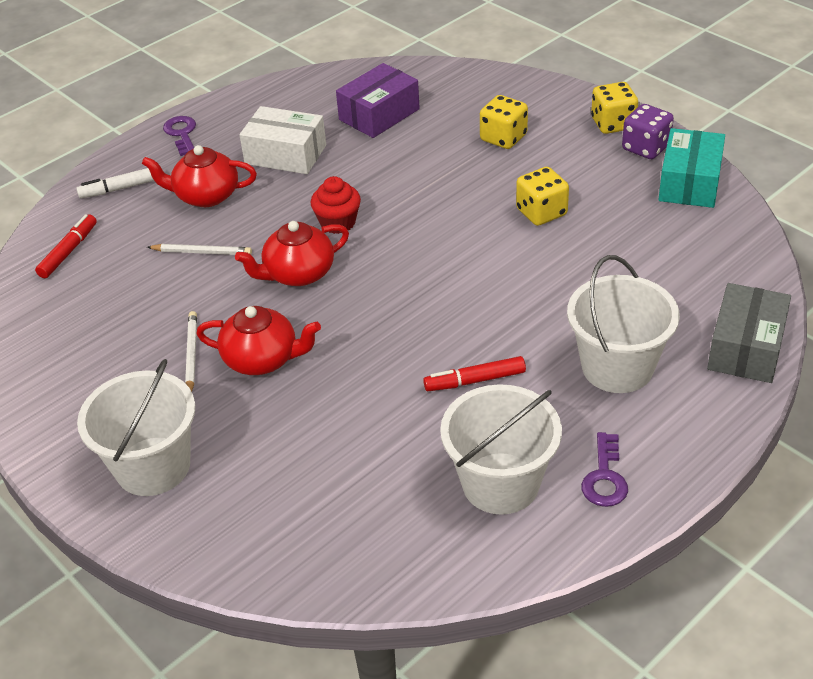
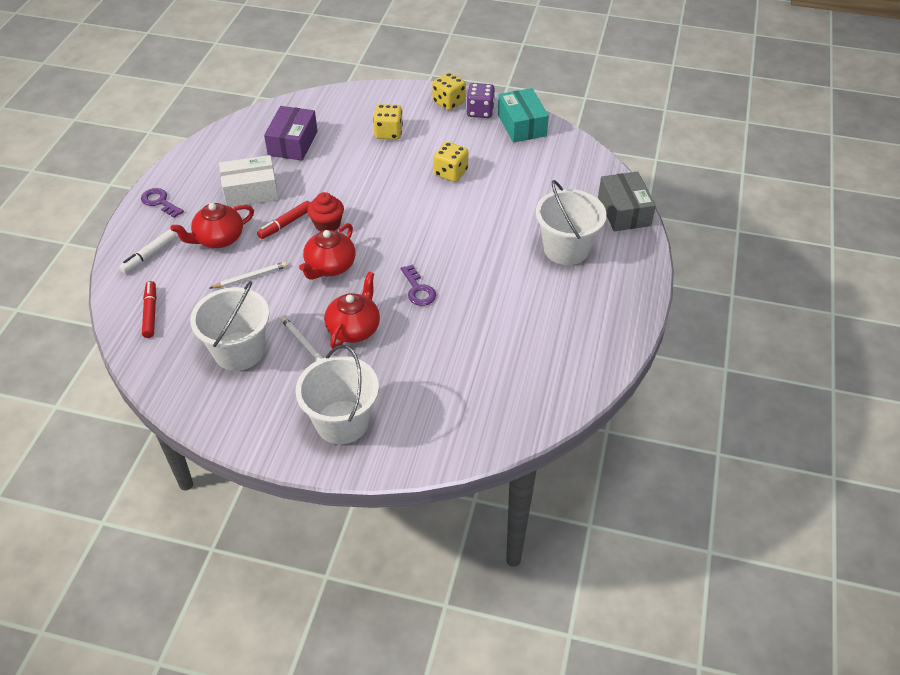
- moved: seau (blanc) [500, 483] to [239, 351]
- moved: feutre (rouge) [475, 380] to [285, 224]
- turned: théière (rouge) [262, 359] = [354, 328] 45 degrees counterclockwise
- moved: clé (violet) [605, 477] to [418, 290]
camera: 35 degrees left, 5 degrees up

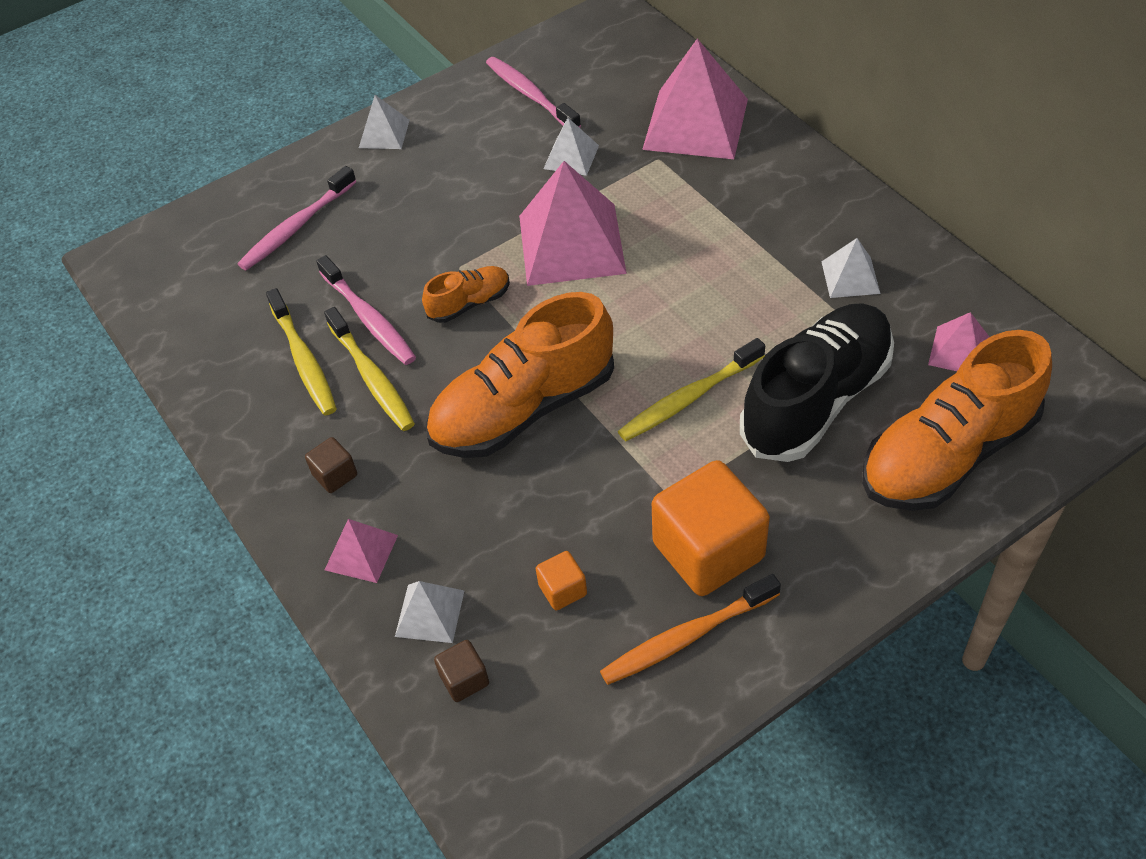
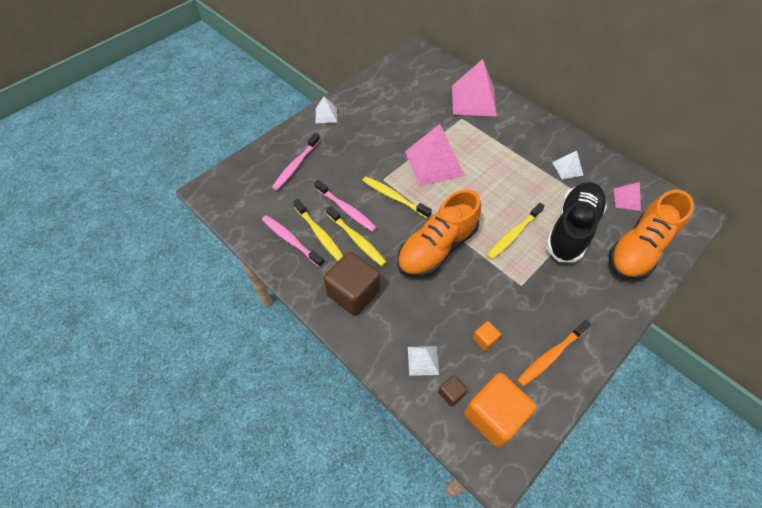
- moved: brosse à dents (rose) [530, 95] to [291, 240]
- resized: cube (marron) [335, 475] = [353, 293] x2.25
- replaced: chaussure (orange) [469, 303] to brosse à dents (jaune) [394, 197]
- moved: cube (orange) [708, 550] to [494, 415]
- removed: pyramide (rose) [361, 552]
- removed: pyramide (blanc) [571, 157]
camera: 15 degrees left, 5 degrees up

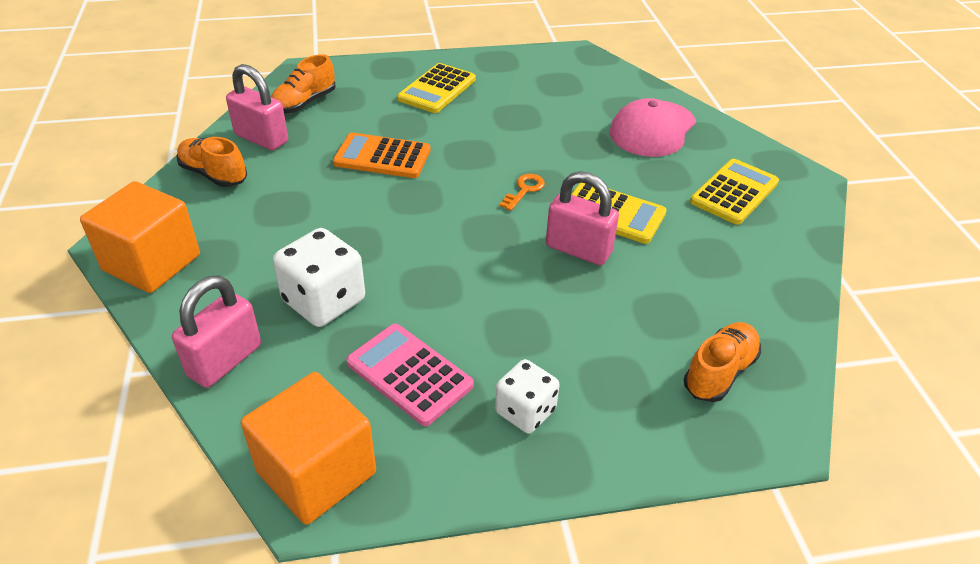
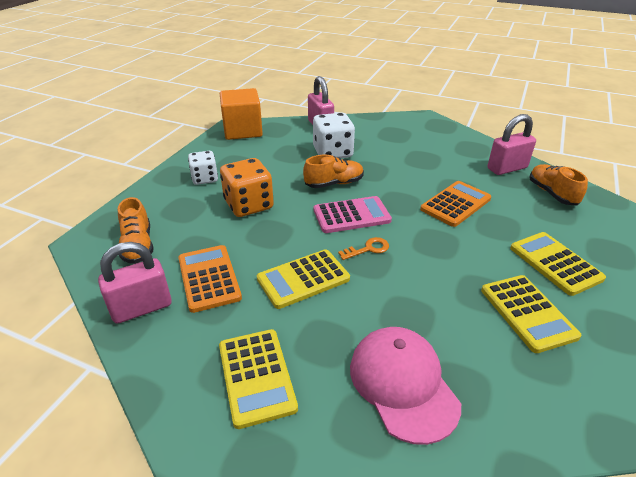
- moved: cadenas (rose) [578, 249] to [142, 308]
- added: calculatrice (orange) [209, 278]
- added: dé (orange) [248, 205]
- moved: chaussure (orange) [214, 174] to [334, 183]
- moved: calculatrice (rose) [409, 374] to [351, 215]
- turned: clé (orange) [524, 190] = [368, 249] 90 degrees counterclockwise
- added: calculatrice (jaune) [527, 313]
- removed: cube (orange) [152, 262]
camera: 125 degrees right, 5 degrees down

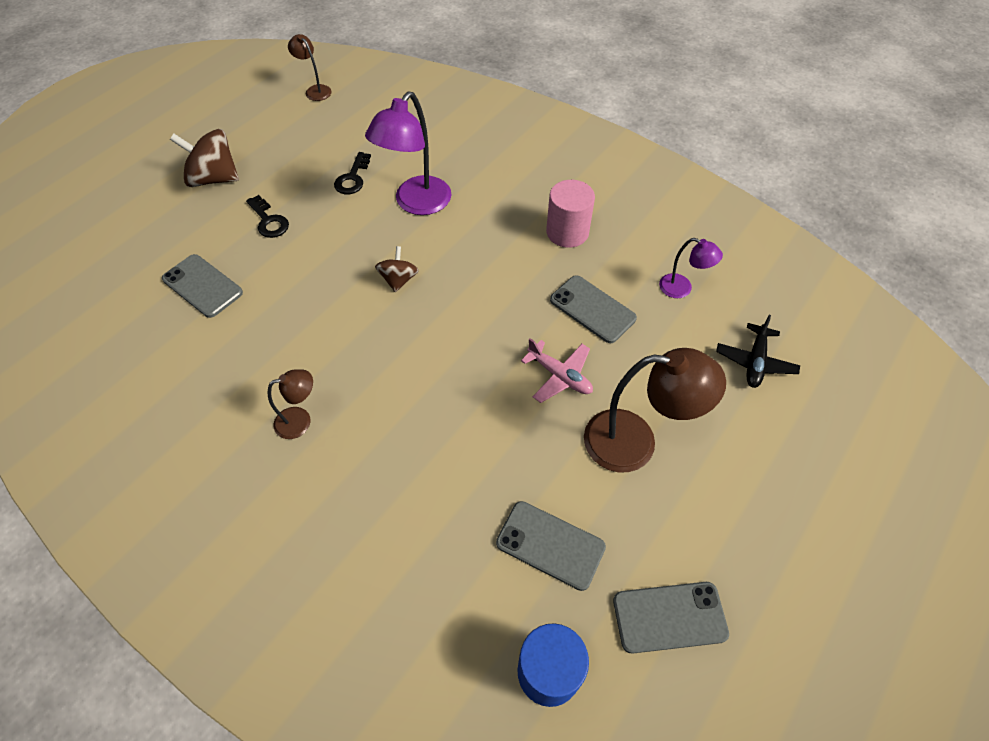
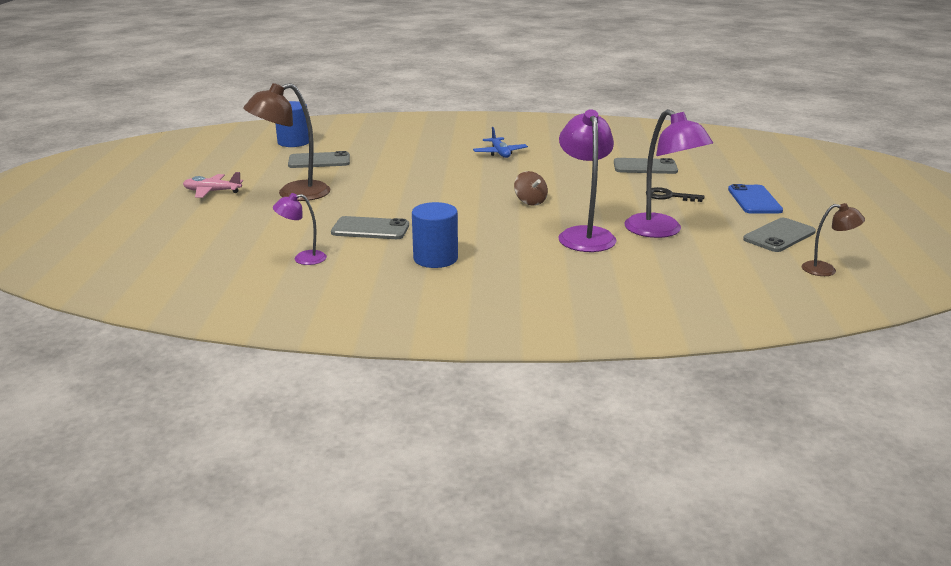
- moved: avion (rose) [559, 376] to [212, 192]
- recoloured: cylindre (rose) [567, 232] to cylindre (bleu) [435, 258]
- replaced: lampe (marron) [300, 420] to avion (bleu) [500, 153]
- replaced: clé (noir) [352, 178] to lampe (violet) [661, 231]
- replaced: toupie (marron) [214, 178] to téléphone (bleu) [754, 200]
- moved: téléphone (gris) [669, 617] to [779, 236]
- removed: avion (noir) [755, 361]
camera: 145 degrees right, 30 degrees down

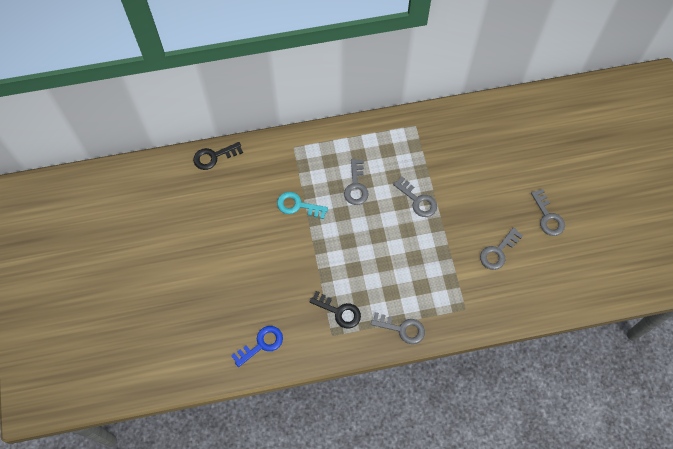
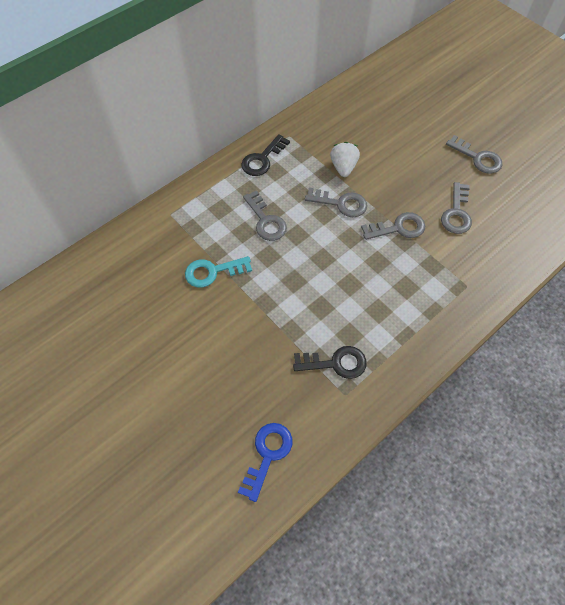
- moved: clé (noir) [213, 157] to [262, 159]
- added: fraise (blanc) [343, 167]
- moved: clé (gris) [402, 329] to [398, 228]
camera: 30 degrees left, 5 degrees down

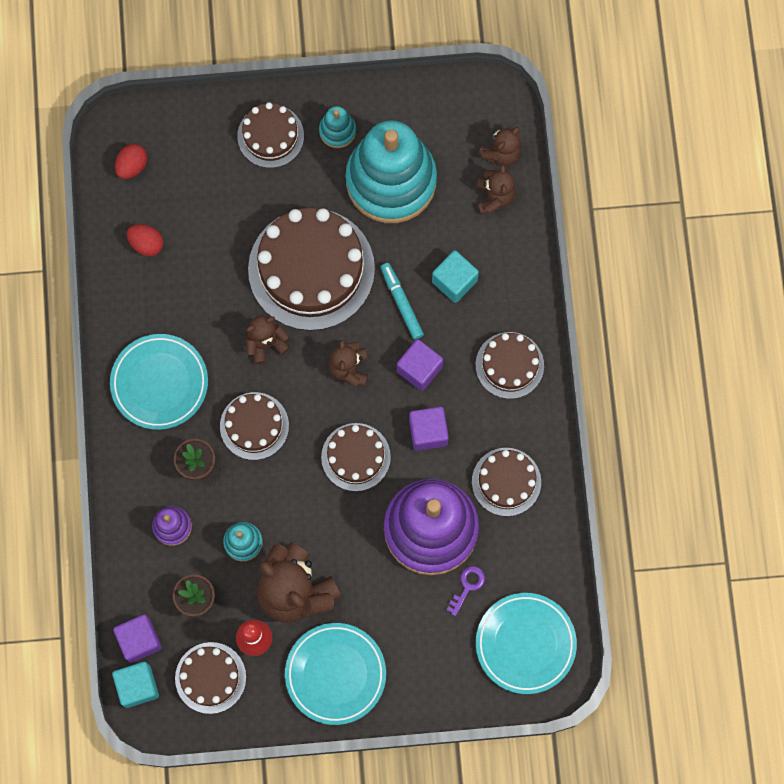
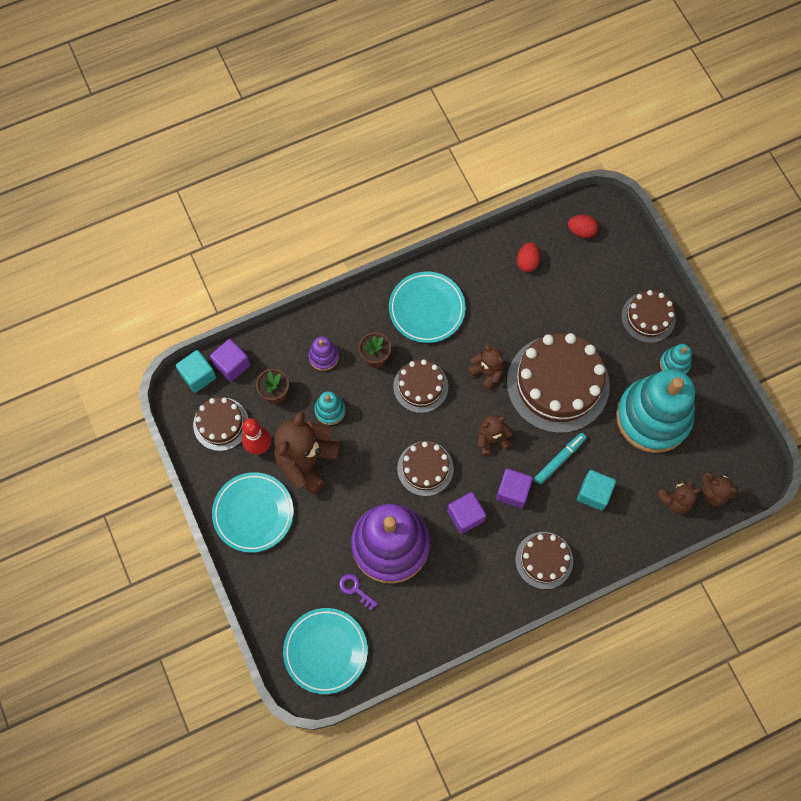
- turned: clé (violet) [467, 586] = [355, 589] 150 degrees counterclockwise
- removed: gâteau (marron) [506, 481]
camera: 70 degrees right, 5 degrees down

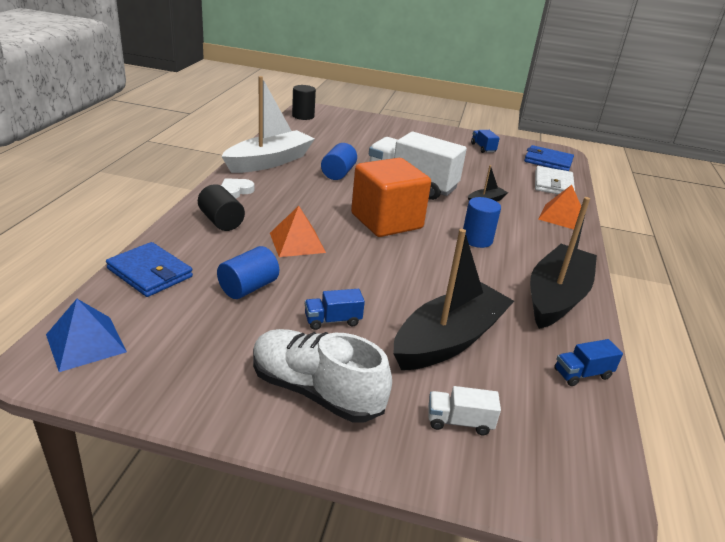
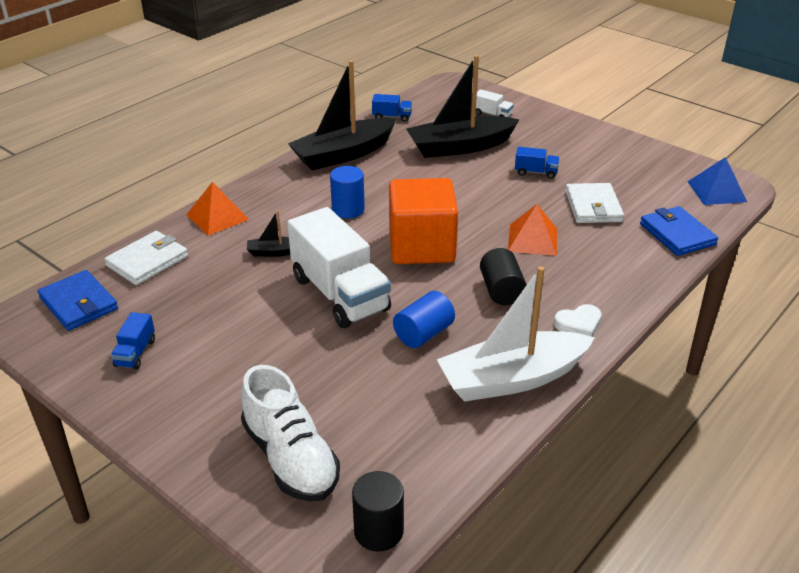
- moved: chaussure (blanc) [316, 391] to [290, 458]
- moved: cylindre (noir) [221, 221] to [501, 290]
- replaced: cylindre (bleu) [248, 287] to portefeuille (blanc) [593, 206]
camera: 150 degrees left, 5 degrees up

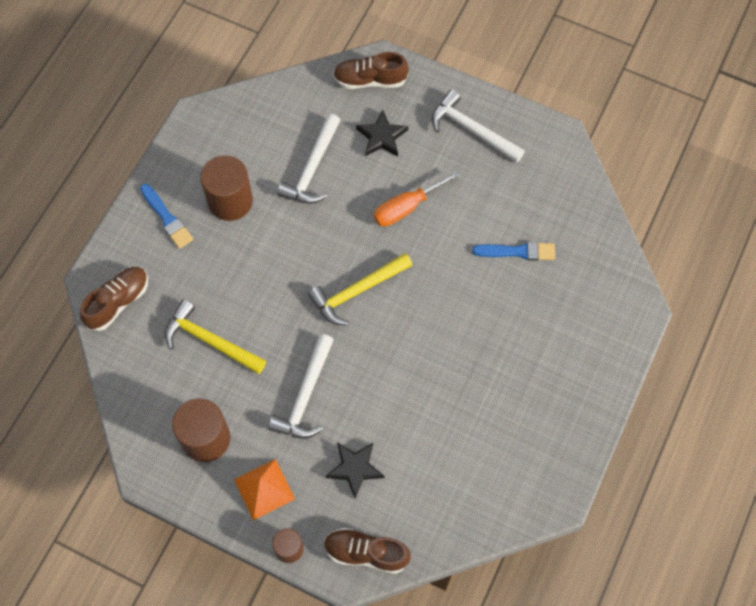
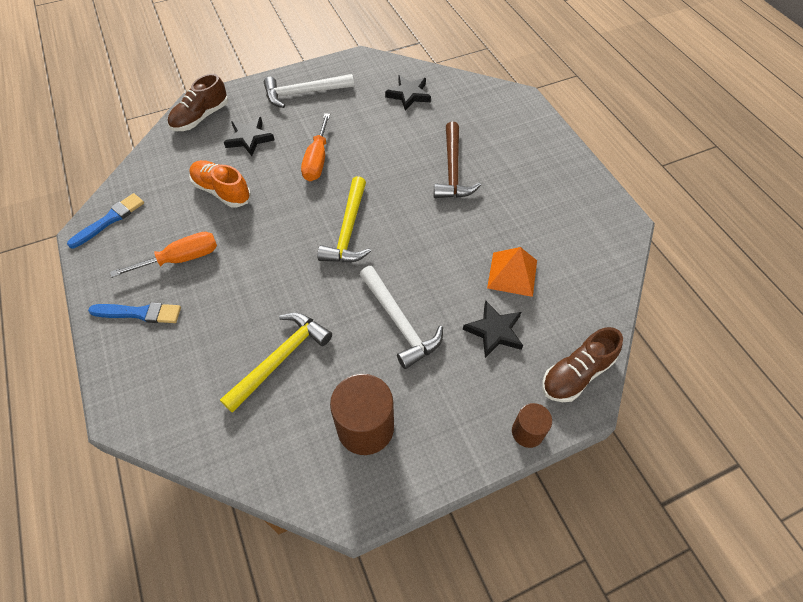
- moved: pinceau (bleu) [517, 251] to [109, 220]
- replaced: cylindre (marron) [230, 201] to tournevis (orange) [181, 259]
- replaced: marteau (blanc) [312, 168] to chaussure (orange) [222, 191]
- turned: marteau (jaune) [210, 341] = [281, 359] 150 degrees clockwise
- added: étoile (noir) [408, 95]
- added: marteau (marron) [452, 170]
- moved: pyramide (orange) [264, 489] to [512, 274]
- removed: chaussure (marron) [118, 302]
camera: 50 degrees left, 10 degrees down

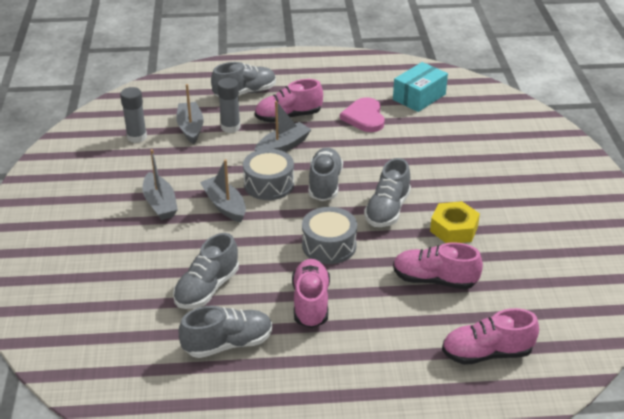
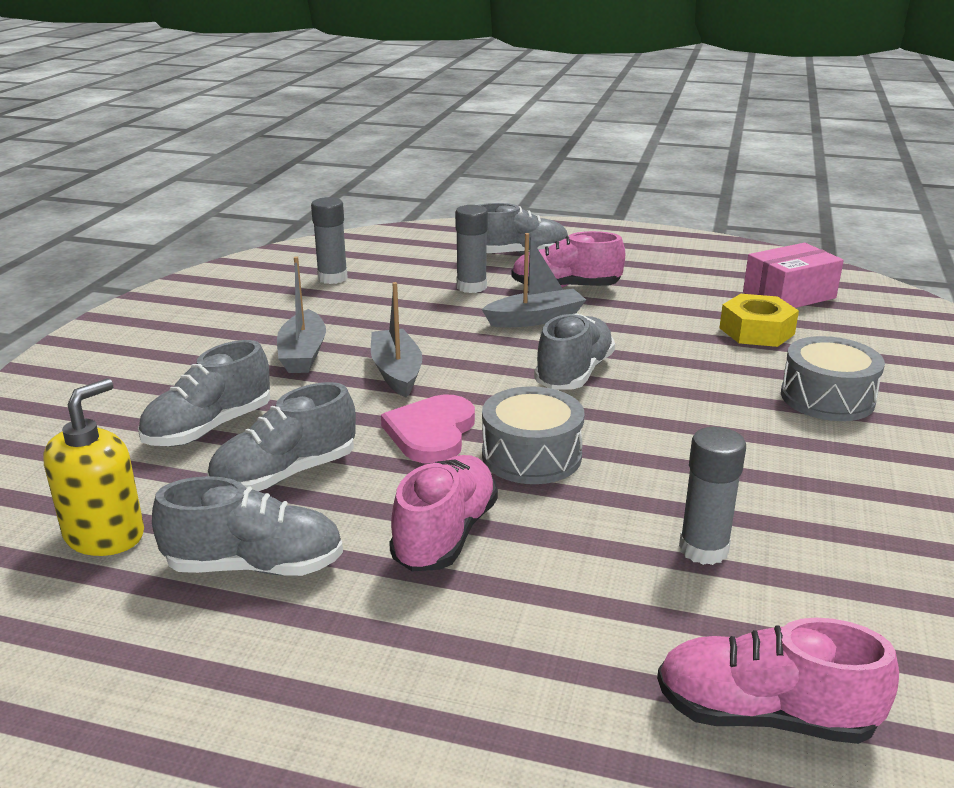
- added: distributeur de savon (jaune) [105, 535]
- moved: chaussure (gris) [387, 210] to [209, 428]
- moved: cœur (rose) [364, 117] to [431, 432]
- replaced: chaussure (rose) [434, 280] to bâton de colle (gris) [703, 549]
- moved: écrou (jaune) [454, 229] to [756, 331]
- recoloured: boîte (turquoise) [419, 97] to boîte (rose) [789, 295]
- moved: tambour (gris) [269, 184] to [827, 398]
- removed: bateau (gris) [190, 128]
camera: 20 degrees right, 10 degrees down

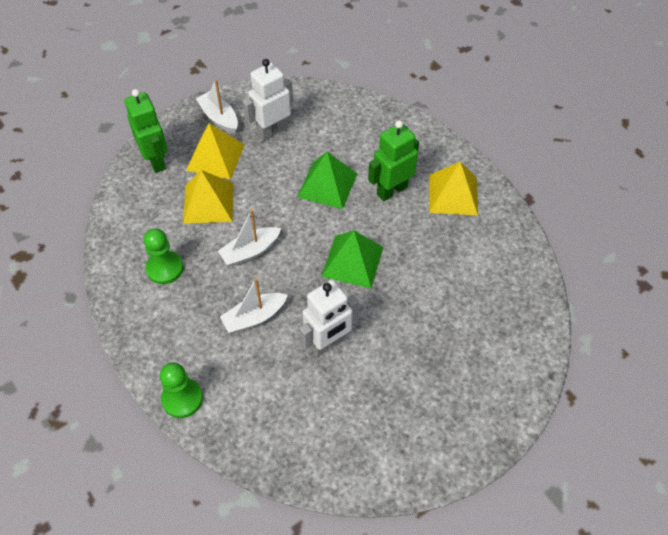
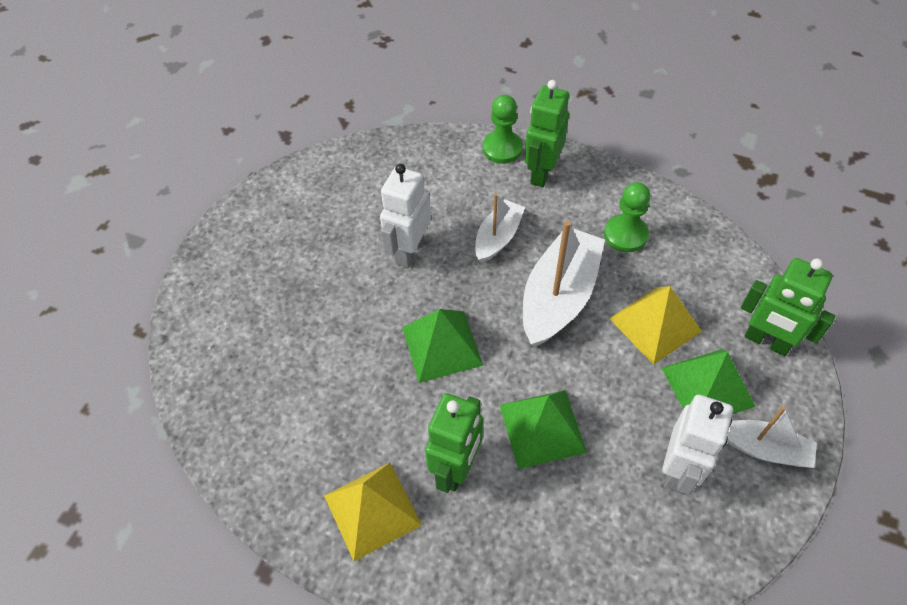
- resized: bateau (blanc) [250, 251] = [559, 296] x1.71
- added: robot (vert) [541, 173]
- recoloured: pyramide (jaune) [215, 157] to pyramide (vert) [707, 387]
camera: 150 degrees right, 0 degrees up

